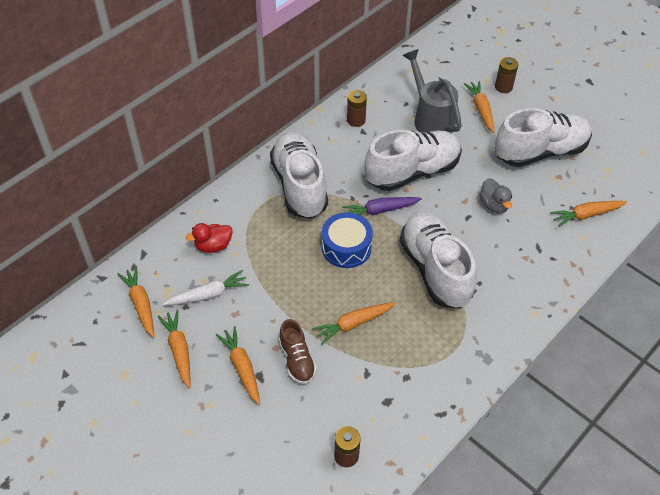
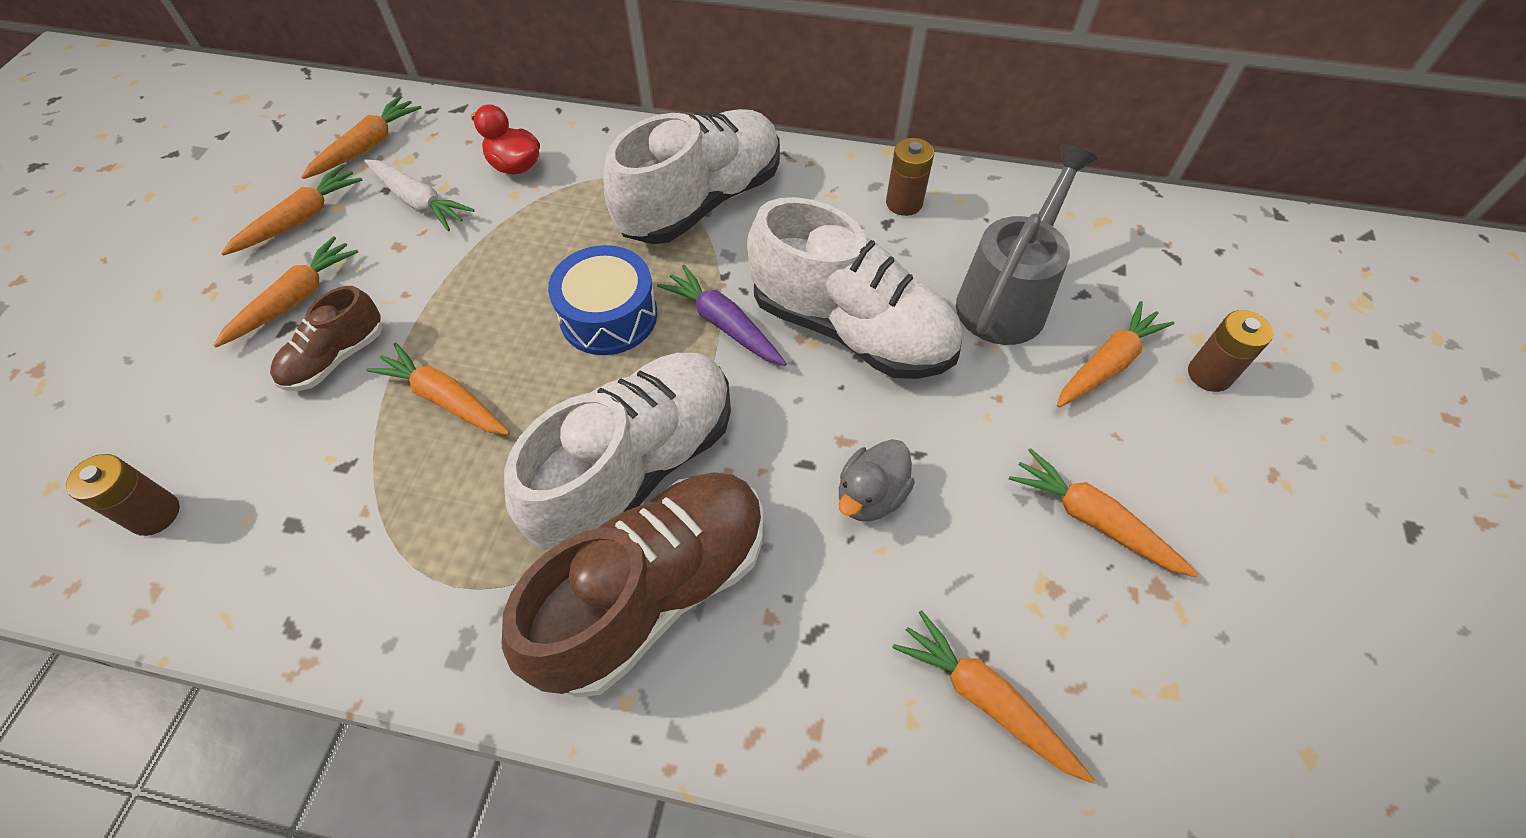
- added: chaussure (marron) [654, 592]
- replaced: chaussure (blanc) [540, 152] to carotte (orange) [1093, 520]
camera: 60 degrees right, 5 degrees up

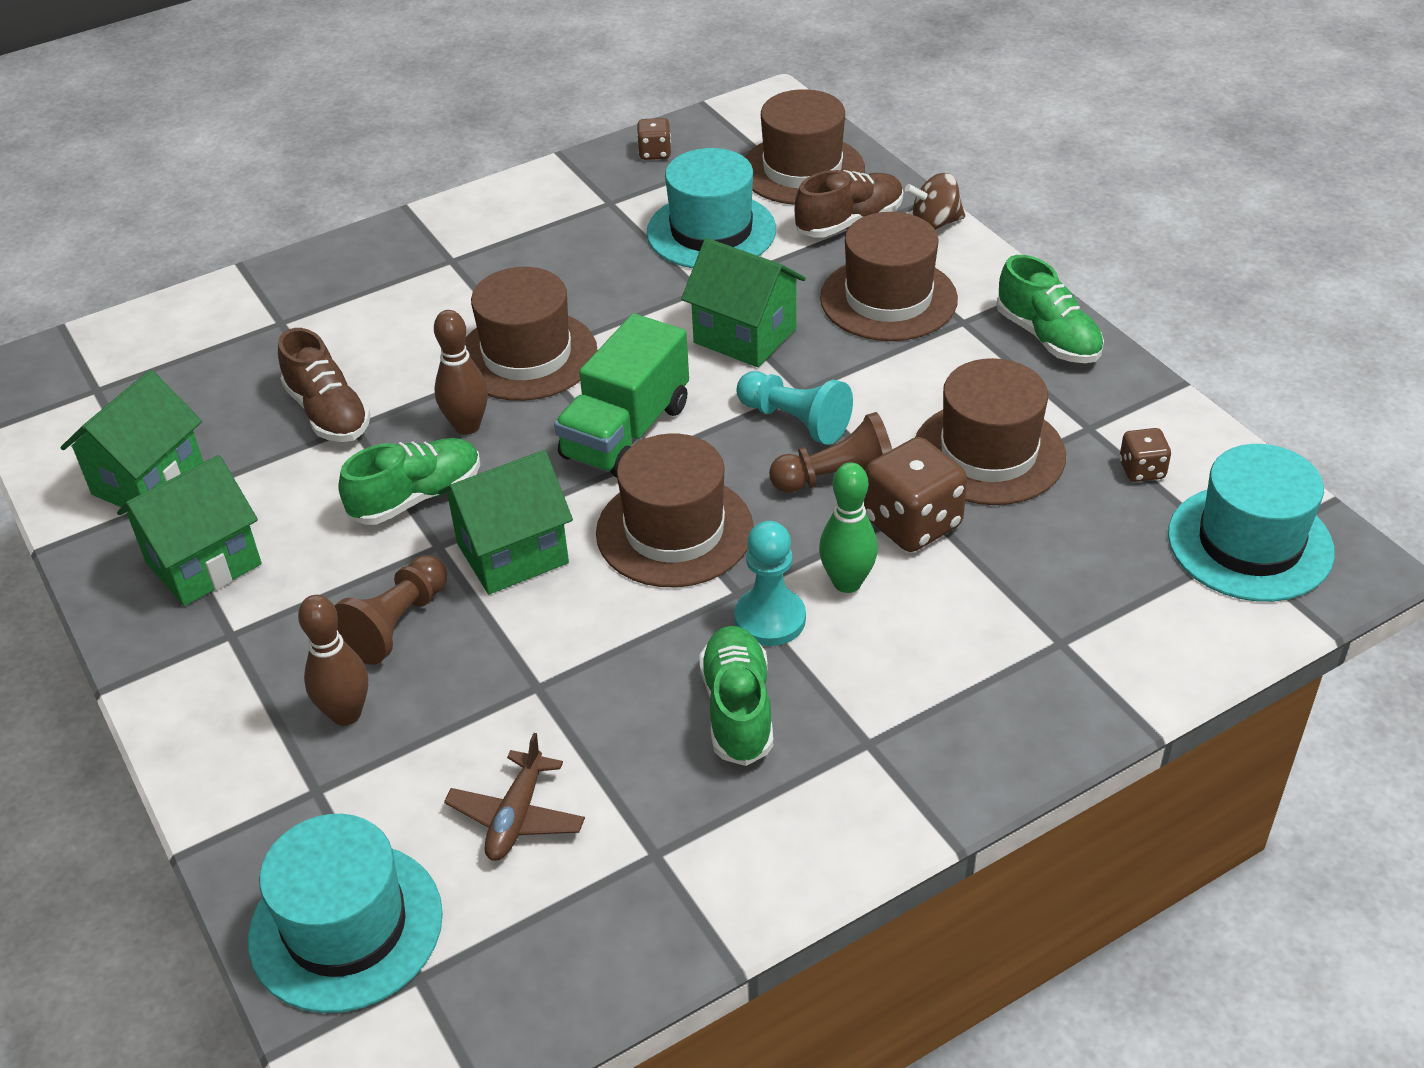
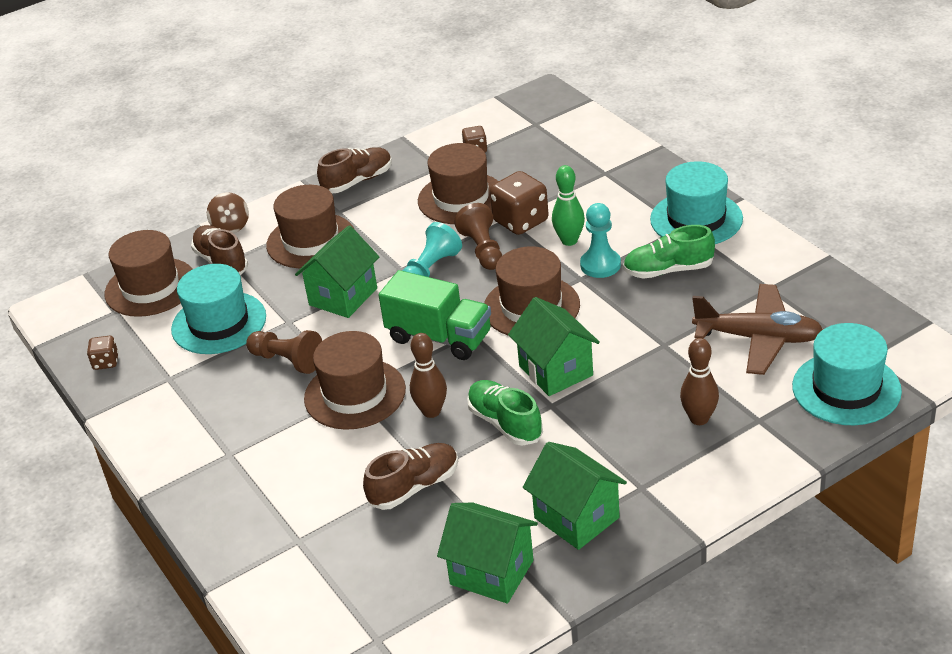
- moved: pion (marron) [396, 624] to [287, 360]
- recoloured: chaussure (vert) [1048, 338] to chaussure (marron) [358, 181]
- moved: chapeau (turquoise) [1250, 543] to [696, 219]
- resized: avion (marron) [516, 816] = [758, 338] x1.72
camera: 90 degrees left, 5 degrees down

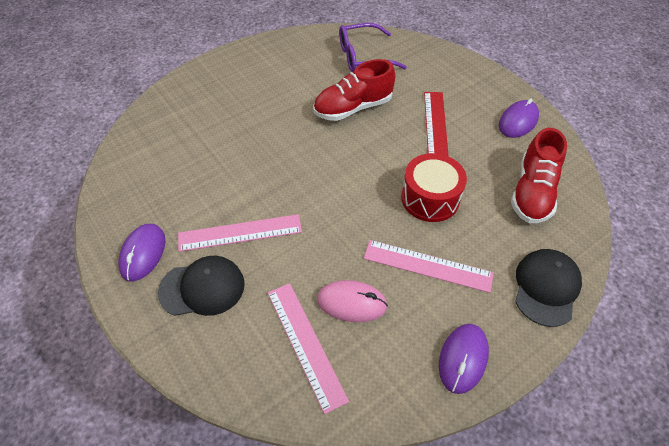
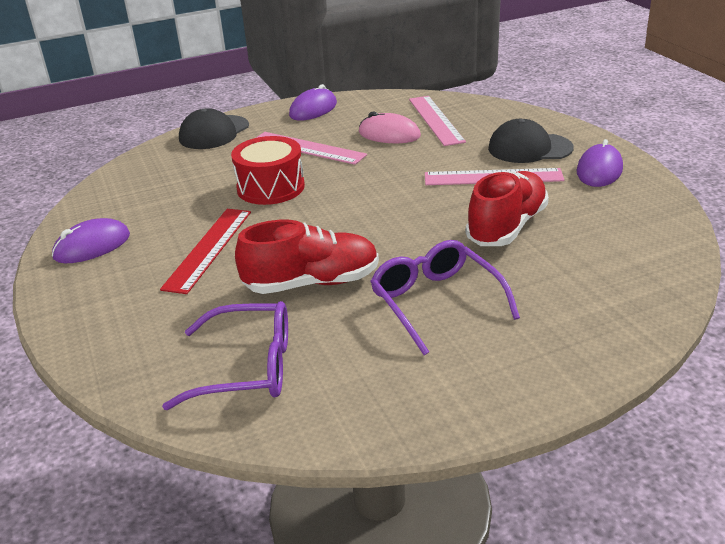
- added: lunettes (violet) [435, 302]
- moved: chaussure (rouge) [532, 192] to [507, 227]
camera: 165 degrees left, 20 degrees down

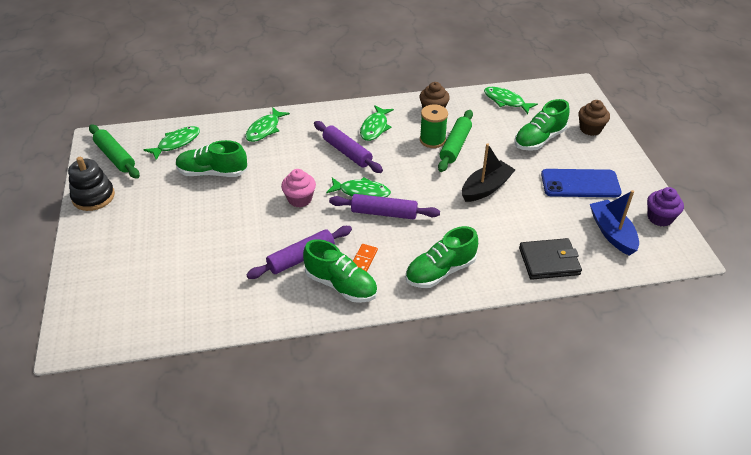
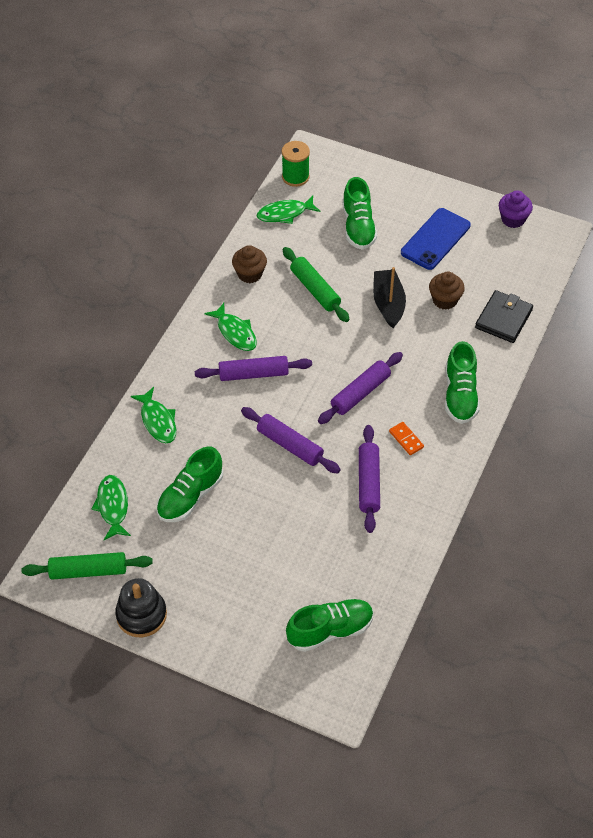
- replaced: muffin (rose) [300, 199] to rouleau à pâtisserie (violet) [290, 445]
- moved: bobine (vert) [432, 140] to [295, 177]
- moved: chaussure (vert) [341, 285] to [330, 630]
- moved: muffin (marron) [590, 129] to [444, 300]
- removed: poisson (vert) [361, 192]
- removed: bateau (bleu) [612, 233]
camera: 55 degrees left, 10 degrees up

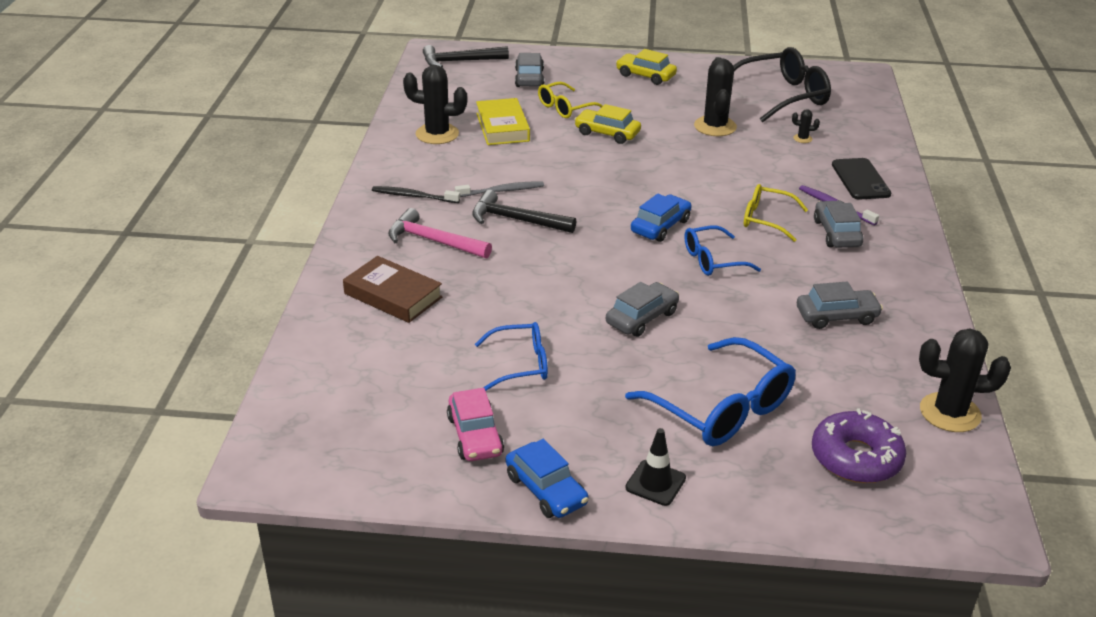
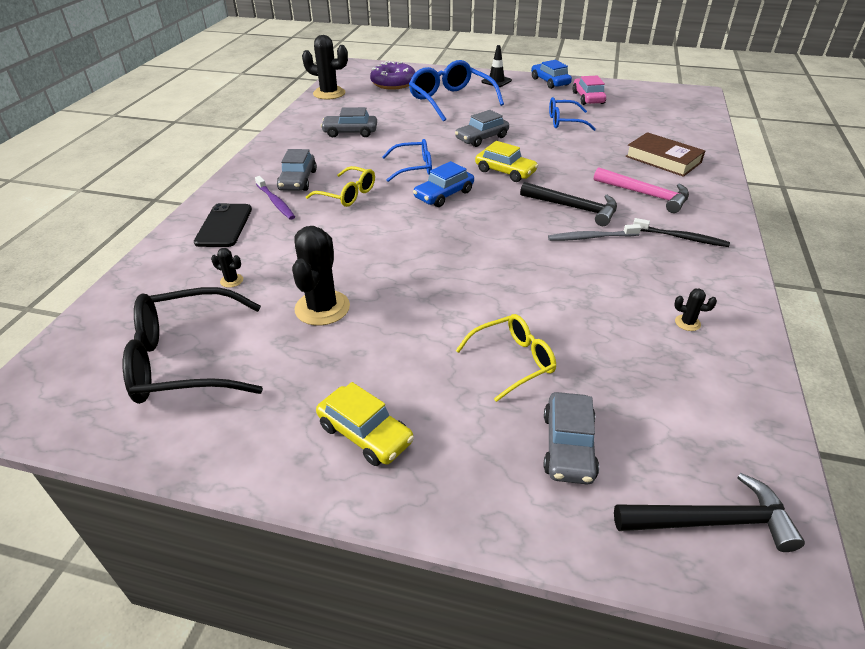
- moved: voiture (jaune) [607, 133] to [505, 172]
- resized: cactus (noir) [437, 134] = [687, 323] x0.44
- removed: livre (jaune) [502, 127]
camera: 170 degrees left, 5 degrees up

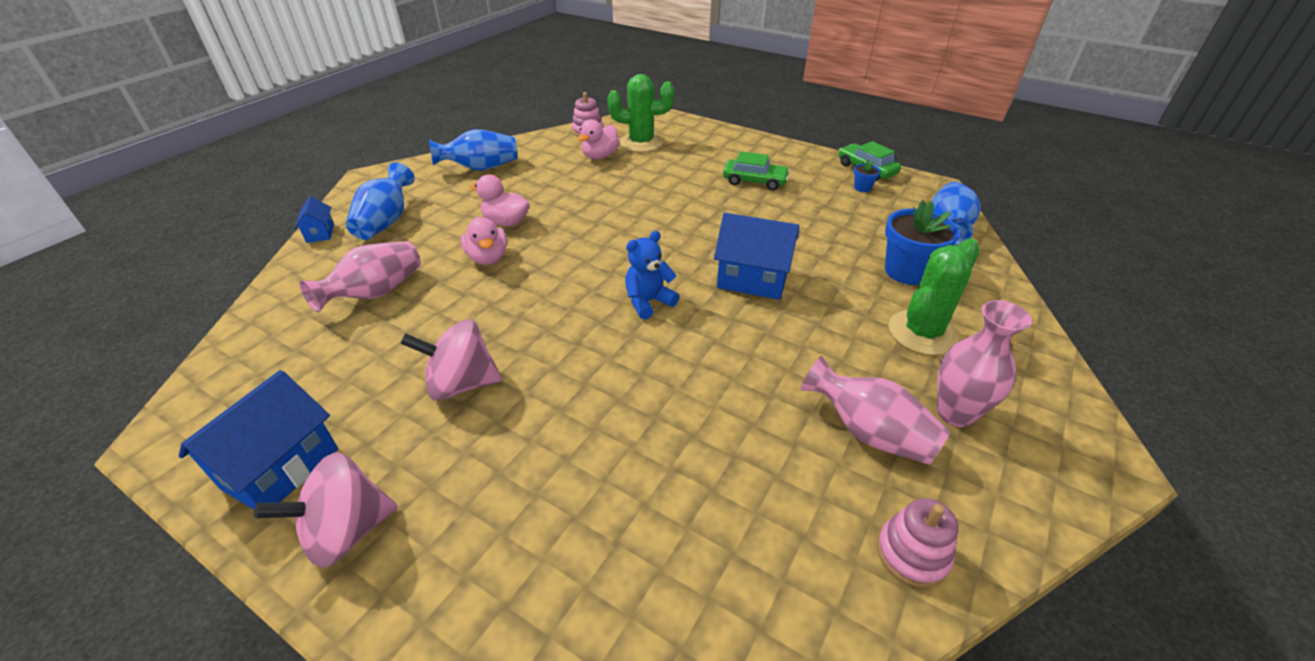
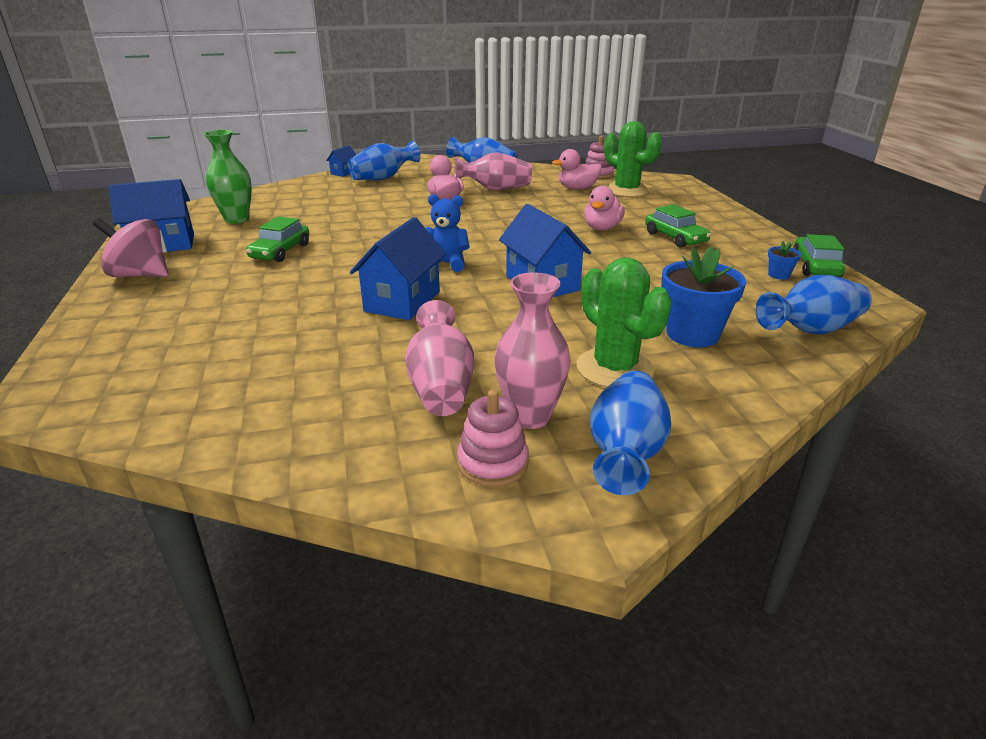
- added: vase (vert) [237, 219]
- replaced: toupie (rose) [462, 384] to voiture (vert) [280, 251]
- added: maison (bleu) [402, 301]
- moved: vase (rose) [376, 293] to [495, 189]
- moved: jouet à empiler (rose) [912, 554] to [493, 463]
- turned: cactus (vert) [922, 333] = [614, 368] 60 degrees clockwise
- moved: canard (rose) [488, 257] to [602, 228]
- added: vase (bleu) [625, 453]
camera: 45 degrees right, 10 degrees down

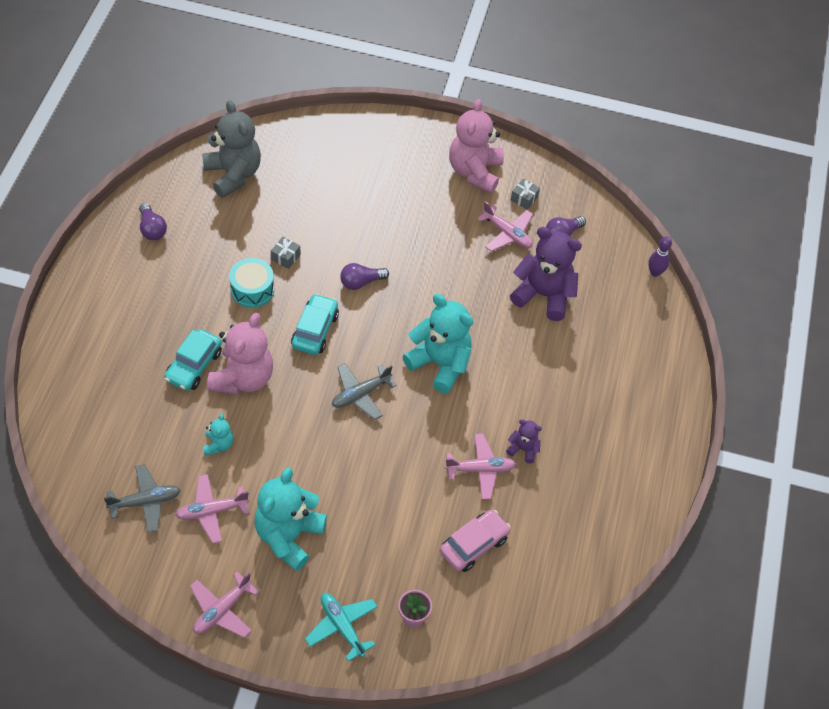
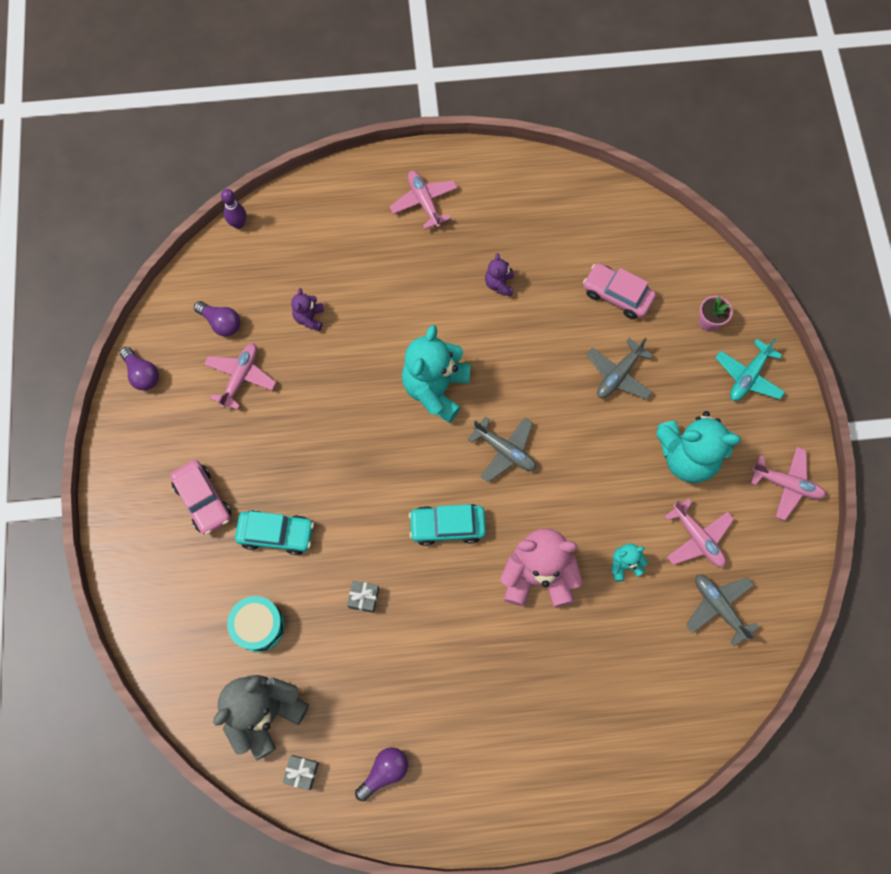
- moved: ampoule (violet) [361, 282] to [142, 374]
- added: voiture (rose) [203, 500]
- moved: tambour (turquoise) [252, 289] to [259, 626]
- moved: voiture (turquoise) [194, 366] to [276, 534]
- moved: cadeau (gris) [524, 198] to [302, 772]
- resized: ours en peluche (violet) [543, 295] = [309, 318] x0.47
- moved: avion (rose) [480, 469] to [424, 202]
- added: avion (gris) [618, 375]
- removed: ours en peluche (rose) [474, 171]
camera: 105 degrees left, 15 degrees up

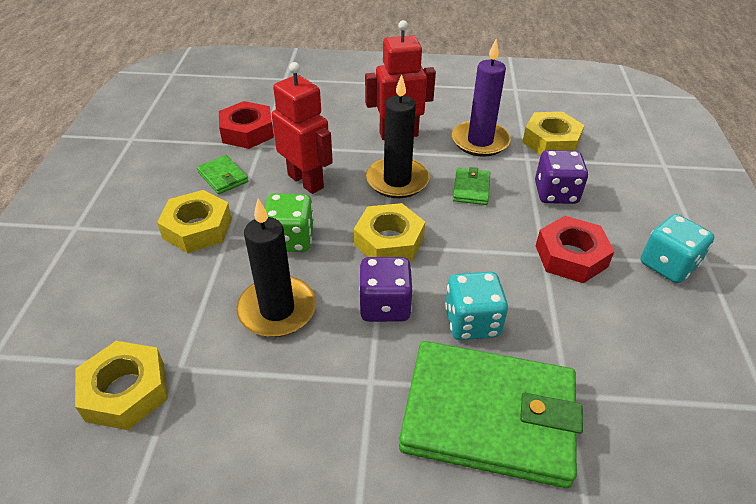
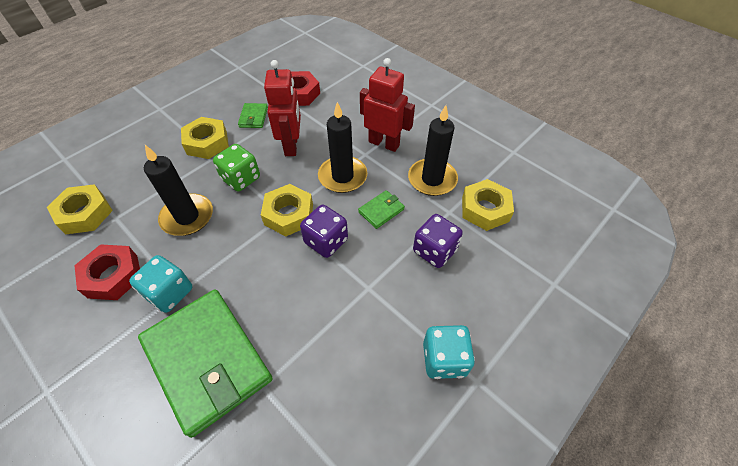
- moved: écrou (rouge) [571, 256] to [113, 276]
- moved: dé (turquoise) [472, 322] to [169, 293]
- moved: dé (violet) [385, 306] to [326, 241]
- recoloured: bougie (violet) [480, 141] to bougie (noir) [432, 179]
camera: 40 degrees right, 10 degrees up

